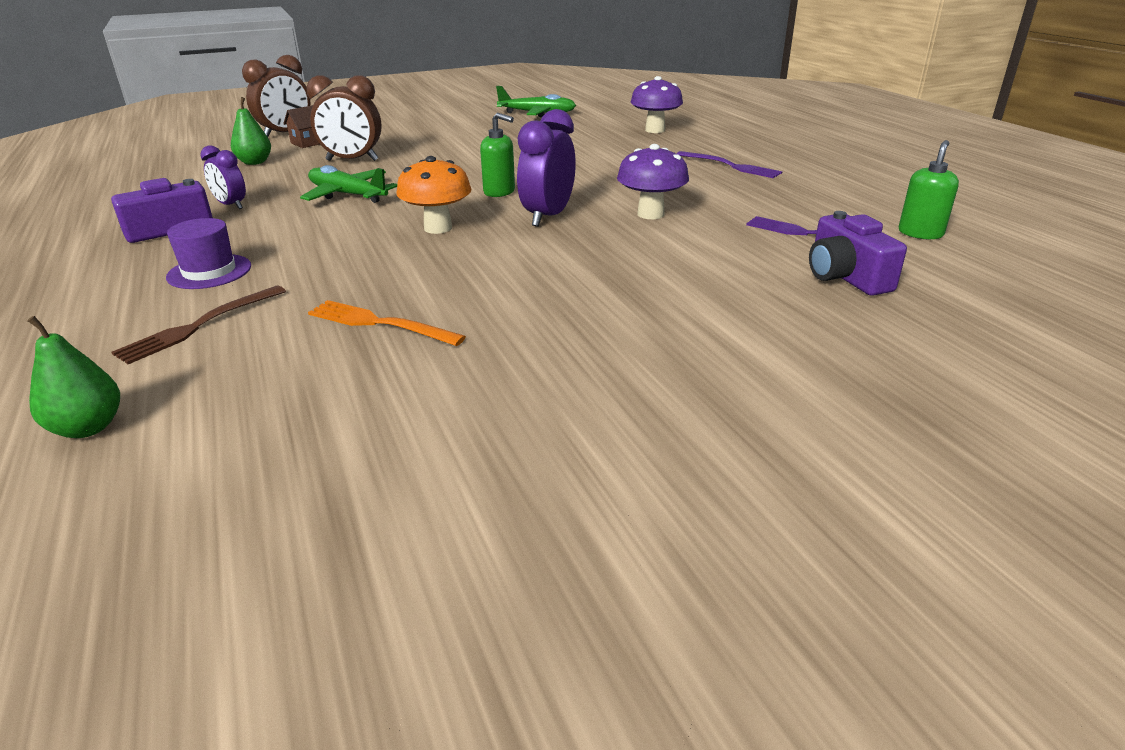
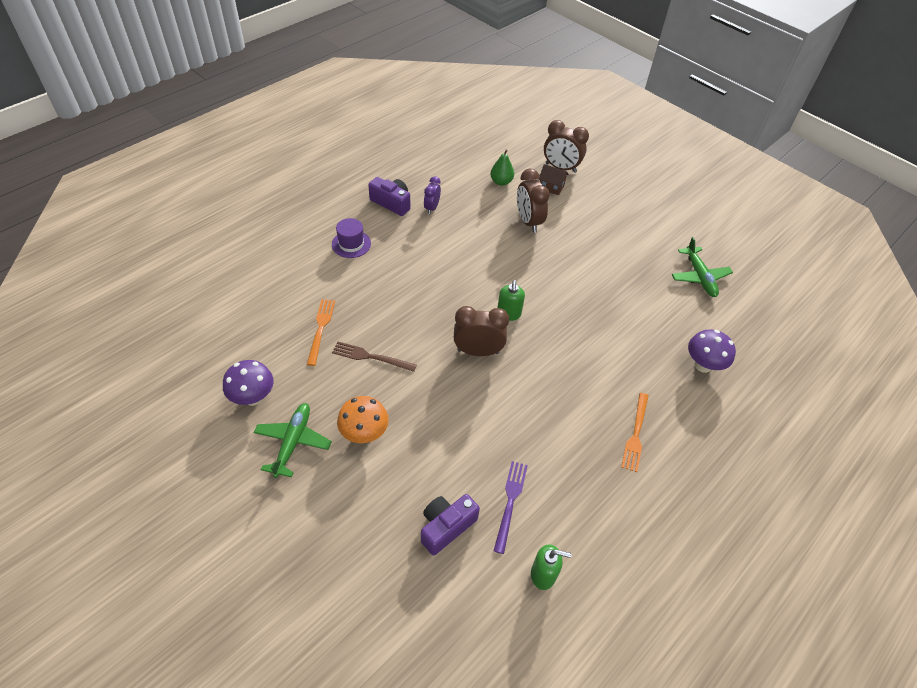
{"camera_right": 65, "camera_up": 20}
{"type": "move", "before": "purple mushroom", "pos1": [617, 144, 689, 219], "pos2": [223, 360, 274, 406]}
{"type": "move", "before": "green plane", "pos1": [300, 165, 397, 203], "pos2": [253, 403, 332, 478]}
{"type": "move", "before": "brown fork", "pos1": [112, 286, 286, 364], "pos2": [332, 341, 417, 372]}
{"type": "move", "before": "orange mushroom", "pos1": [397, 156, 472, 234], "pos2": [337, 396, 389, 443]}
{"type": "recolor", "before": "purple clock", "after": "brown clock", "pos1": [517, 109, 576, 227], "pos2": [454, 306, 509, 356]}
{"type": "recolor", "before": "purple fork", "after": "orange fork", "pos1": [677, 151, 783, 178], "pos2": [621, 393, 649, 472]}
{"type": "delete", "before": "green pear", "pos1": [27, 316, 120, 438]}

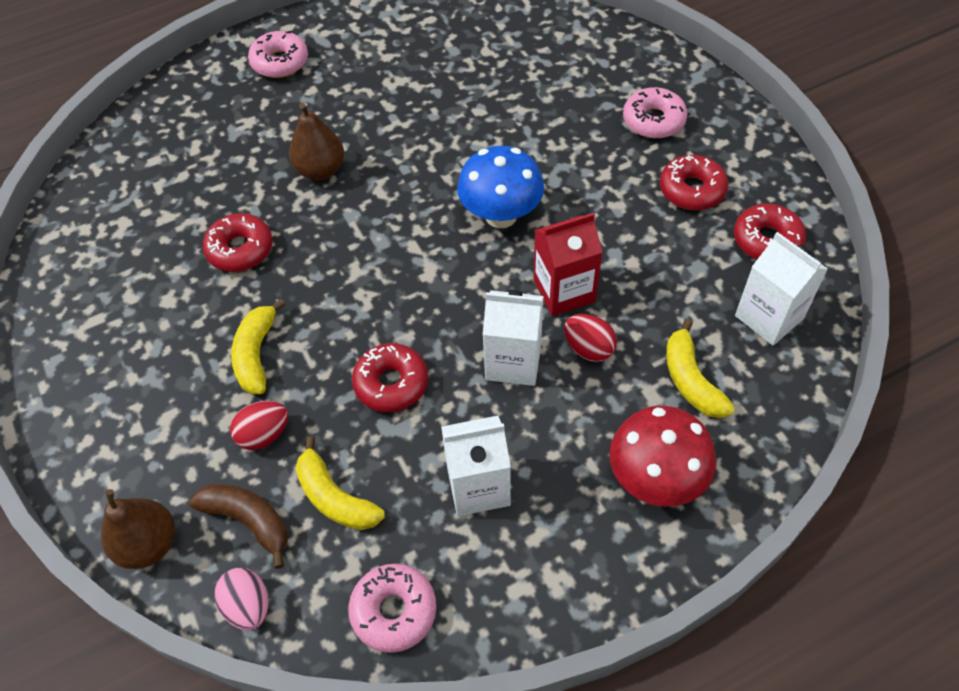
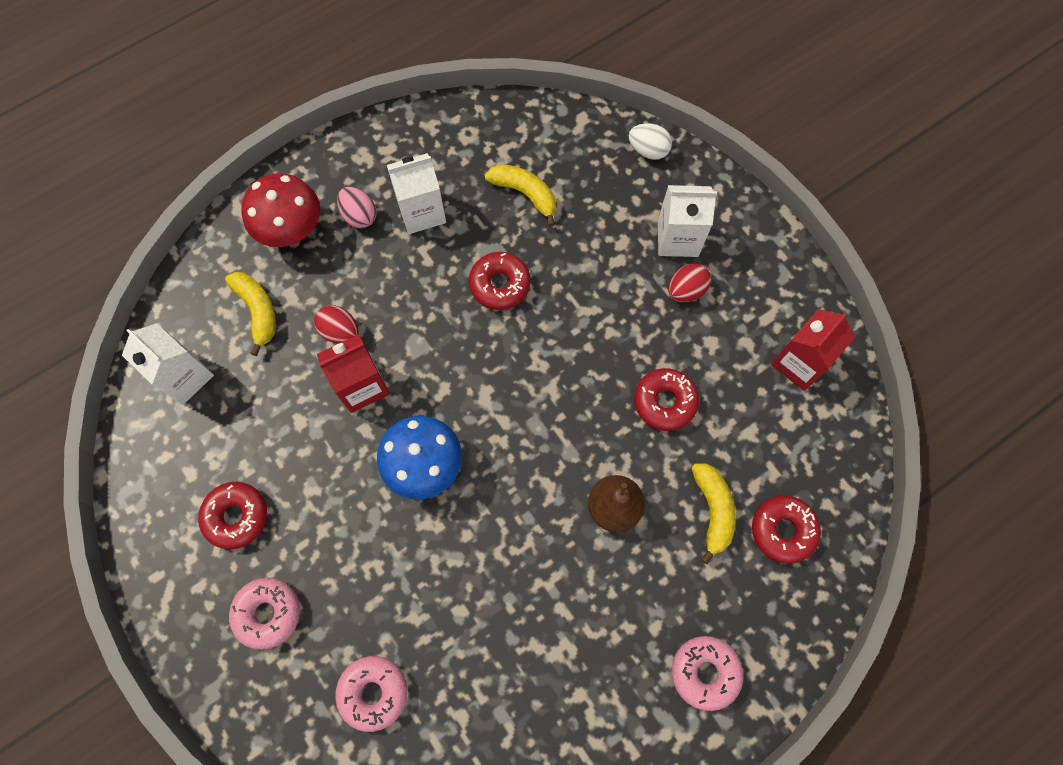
{"camera_right": 170, "camera_up": 15}
{"type": "move", "before": "pink donut", "pos1": [348, 564, 437, 653], "pos2": [335, 656, 408, 732]}
{"type": "move", "before": "pink egg", "pos1": [214, 568, 268, 631], "pos2": [337, 187, 377, 228]}
{"type": "replace", "before": "brown pear", "after": "white egg", "pos1": [101, 489, 175, 569], "pos2": [629, 123, 672, 160]}
{"type": "move", "before": "white carton", "pos1": [483, 290, 544, 386], "pos2": [658, 185, 717, 257]}
{"type": "move", "before": "red egg", "pos1": [230, 401, 288, 450], "pos2": [668, 263, 711, 302]}
{"type": "move", "before": "yellow banana", "pos1": [231, 299, 285, 394], "pos2": [692, 463, 736, 564]}
{"type": "move", "before": "red donut", "pos1": [734, 204, 806, 259], "pos2": [752, 495, 821, 564]}
{"type": "insert", "after": "red carton", "pos2": [771, 309, 855, 391]}
{"type": "delete", "before": "brown banana", "pos1": [189, 484, 288, 569]}

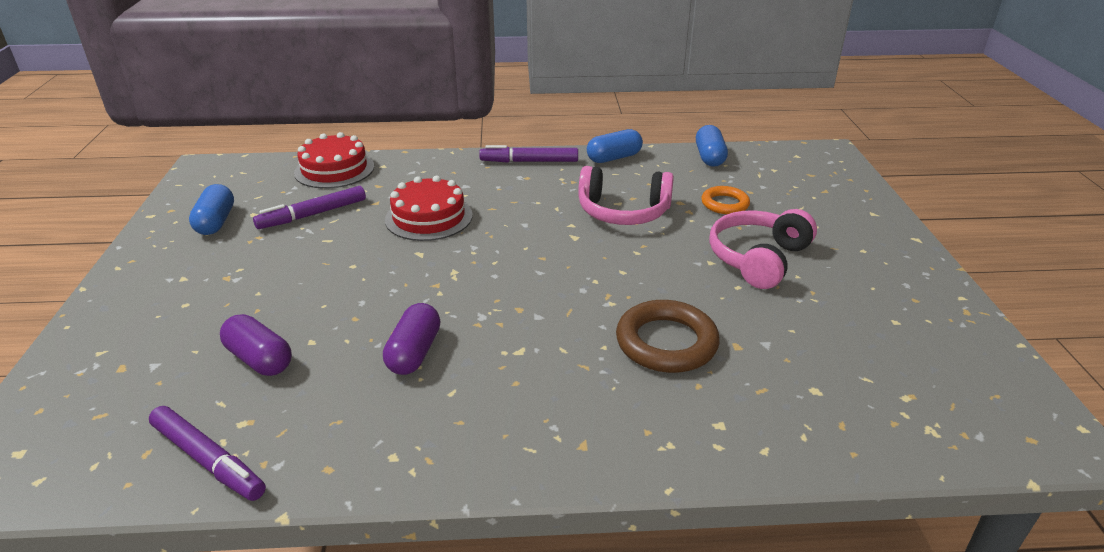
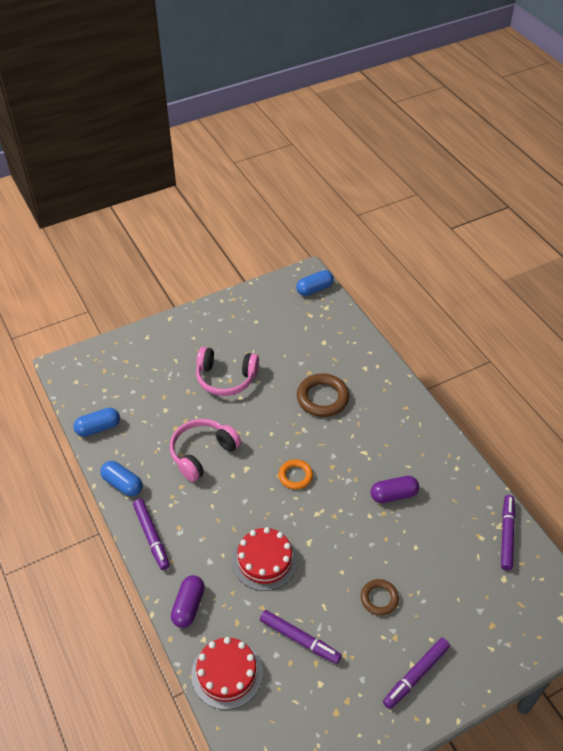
{"camera_right": -115, "camera_up": 15}
{"type": "rotate", "before": "pink headphones", "pos1": [578, 166, 674, 225], "pos2": [170, 419, 241, 482], "turn": -120}
{"type": "move", "before": "purple capsule", "pos1": [220, 314, 292, 376], "pos2": [171, 575, 205, 628]}
{"type": "move", "before": "orange ring", "pos1": [701, 186, 750, 214], "pos2": [279, 459, 313, 490]}
{"type": "move", "before": "blue capsule", "pos1": [189, 184, 234, 235], "pos2": [296, 270, 334, 296]}
{"type": "insert", "after": "brown ring", "pos2": [361, 579, 399, 616]}
{"type": "insert", "after": "purple marker", "pos2": [383, 638, 450, 709]}

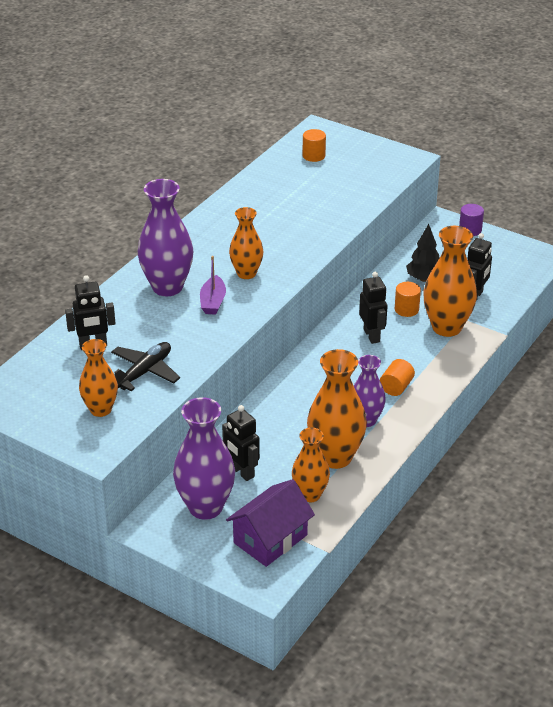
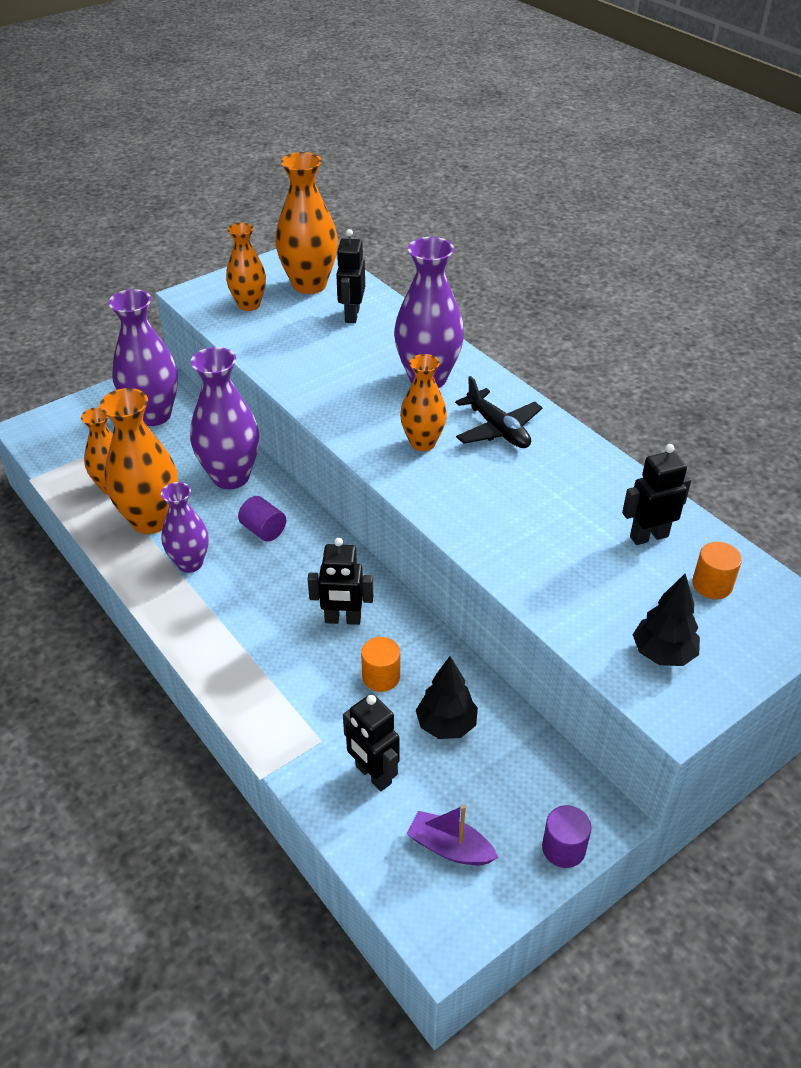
{"camera_right": 110, "camera_up": 5}
{"type": "insert", "after": "purple vase", "pos2": [190, 347, 259, 490]}
{"type": "insert", "after": "purple cylinder", "pos2": [238, 496, 286, 542]}
{"type": "move", "before": "orange vase", "pos1": [423, 226, 477, 337], "pos2": [275, 152, 338, 294]}
{"type": "move", "before": "purple boat", "pos1": [200, 256, 226, 315], "pos2": [407, 805, 498, 865]}
{"type": "move", "before": "black plane", "pos1": [111, 342, 180, 391], "pos2": [455, 376, 543, 448]}
{"type": "move", "before": "black robot", "pos1": [222, 405, 260, 481], "pos2": [622, 444, 691, 545]}
{"type": "insert", "after": "black tree", "pos2": [633, 574, 700, 666]}
{"type": "delete", "before": "purple house", "pos1": [226, 479, 315, 567]}
{"type": "delete", "before": "orange cylinder", "pos1": [380, 359, 415, 396]}

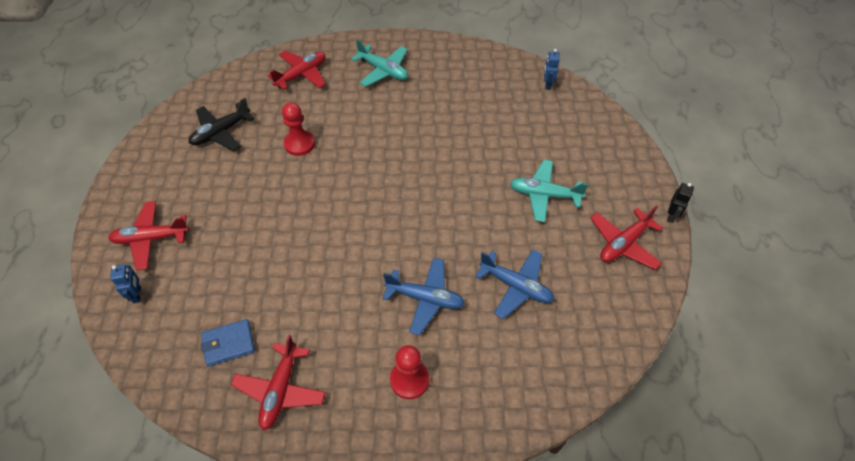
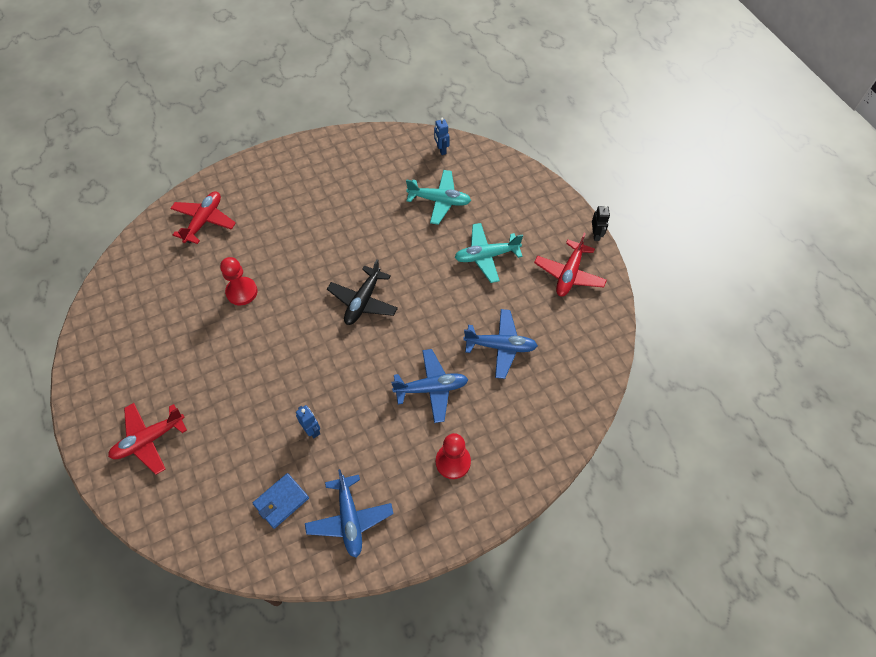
{"camera_right": -25, "camera_up": 5}
{"type": "move", "before": "blue robot", "pos1": [110, 264, 141, 303], "pos2": [296, 405, 320, 438]}
{"type": "recolor", "before": "red plane", "after": "blue plane", "pos1": [231, 335, 326, 430], "pos2": [305, 469, 393, 558]}
{"type": "move", "before": "black plane", "pos1": [189, 98, 254, 151], "pos2": [327, 259, 398, 325]}
{"type": "move", "before": "turquoise plane", "pos1": [351, 39, 408, 87], "pos2": [406, 170, 471, 225]}

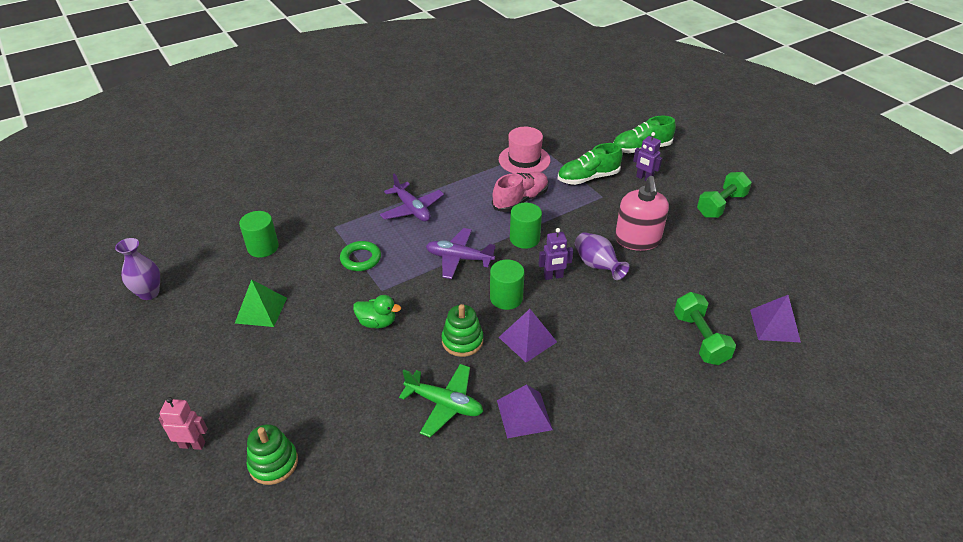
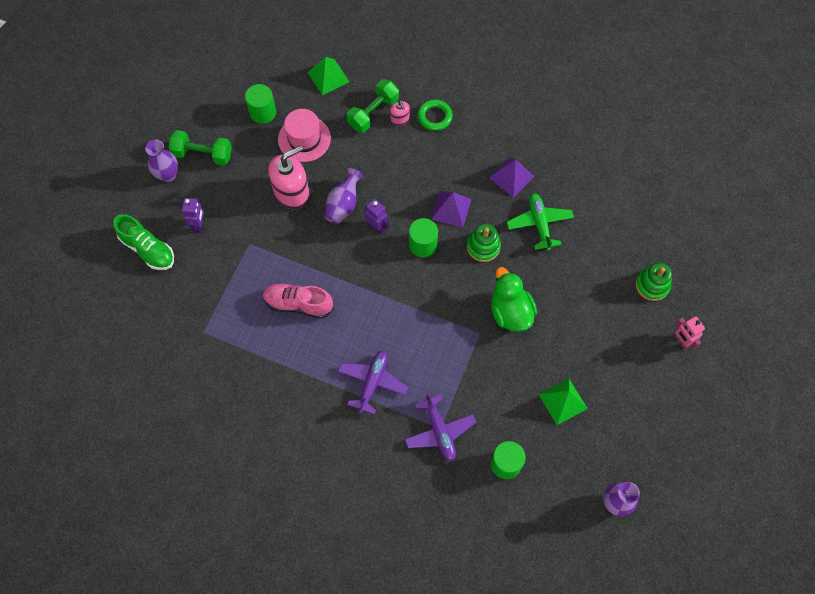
{"camera_right": -125, "camera_up": 25}
{"type": "insert", "after": "purple vase", "pos2": [145, 139, 178, 182]}
{"type": "move", "before": "green cylinder", "pos1": [510, 203, 542, 249], "pos2": [245, 84, 276, 124]}
{"type": "move", "before": "pink hat", "pos1": [499, 127, 551, 174], "pos2": [278, 109, 331, 162]}
{"type": "recolor", "before": "purple pyramid", "after": "green pyramid", "pos1": [750, 295, 801, 342], "pos2": [307, 57, 350, 95]}
{"type": "insert", "after": "pink soap dispenser", "pos2": [390, 100, 410, 126]}
{"type": "move", "before": "purple plane", "pos1": [426, 228, 495, 279], "pos2": [405, 392, 476, 461]}
{"type": "move", "before": "green ring", "pos1": [340, 241, 381, 271], "pos2": [418, 99, 453, 131]}
{"type": "resize", "before": "green duck", "pos1": [353, 295, 401, 329], "pos2": [491, 267, 537, 332], "scale": 1.57}
{"type": "delete", "before": "green shoe", "pos1": [558, 143, 623, 185]}

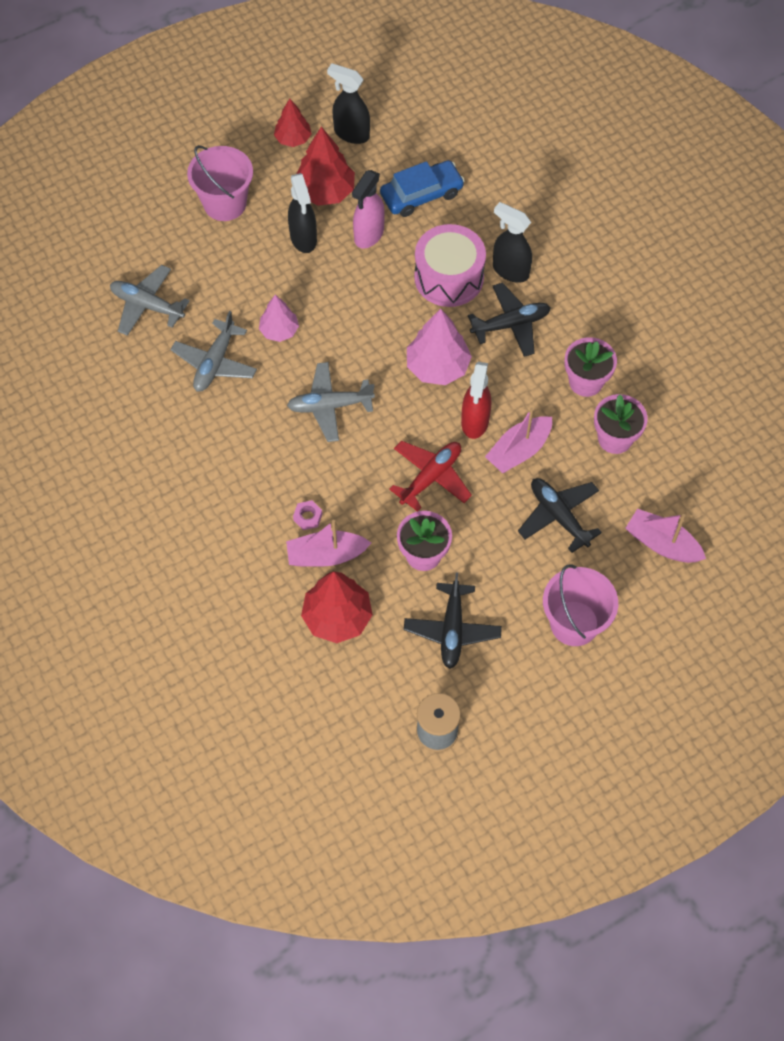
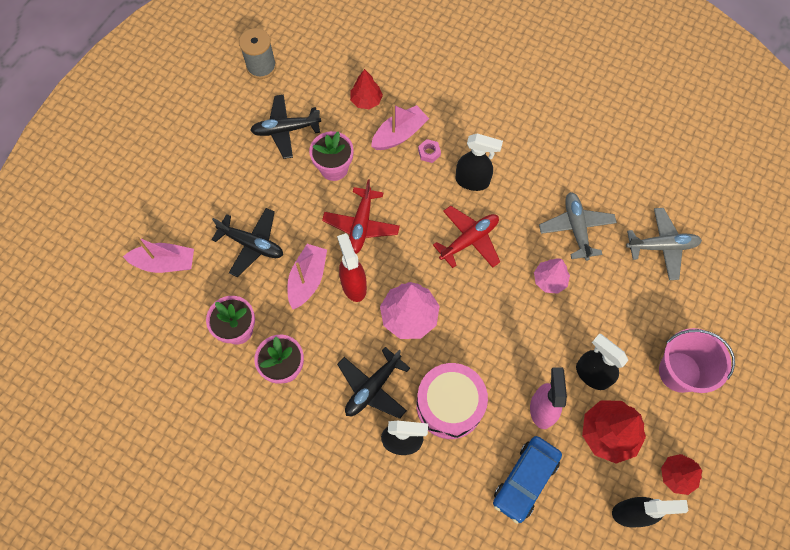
{"camera_right": 150, "camera_up": 5}
{"type": "rotate", "before": "black plane", "pos1": [404, 572, 502, 669], "pos2": [250, 94, 321, 159], "turn": -75}
{"type": "resize", "before": "red tree", "pos1": [301, 571, 373, 643], "pos2": [350, 69, 383, 109], "scale": 0.62}
{"type": "recolor", "before": "grey plane", "after": "red plane", "pos1": [287, 362, 375, 442], "pos2": [433, 206, 500, 268]}
{"type": "insert", "after": "black spray bottle", "pos2": [455, 134, 503, 191]}
{"type": "delete", "before": "pink bucket", "pos1": [543, 564, 618, 646]}

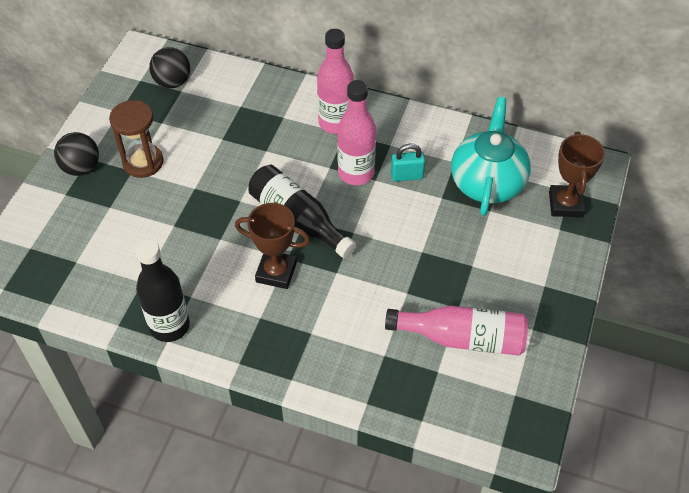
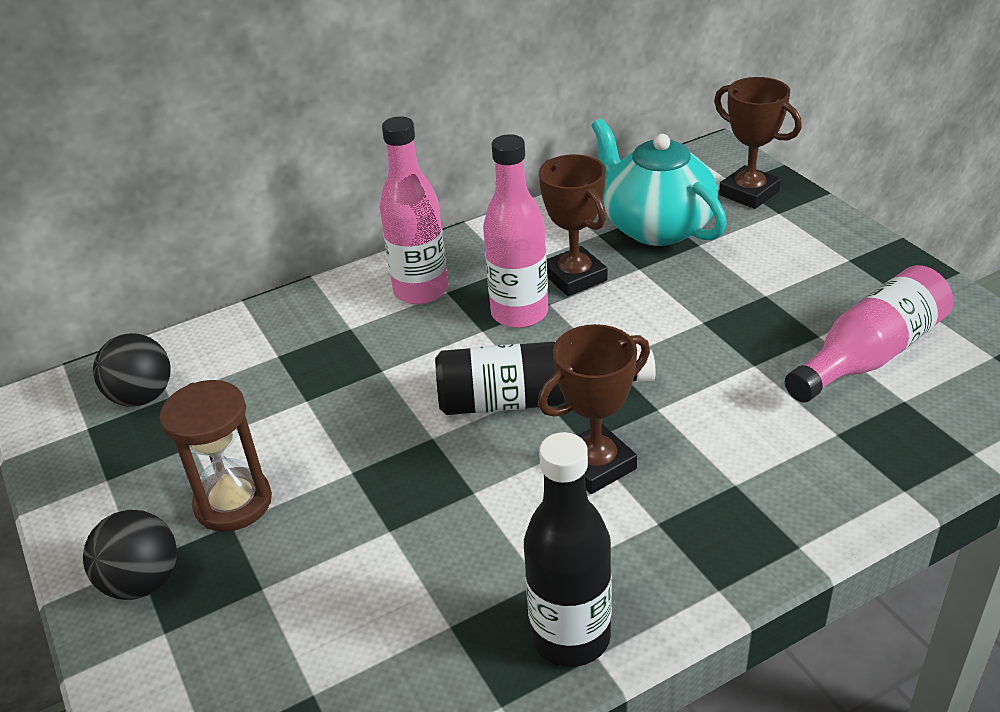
{"camera_right": -45, "camera_up": -15}
{"type": "replace", "before": "turquoise padlock", "after": "brown trophy", "pos1": [391, 144, 425, 182], "pos2": [539, 154, 607, 296]}

